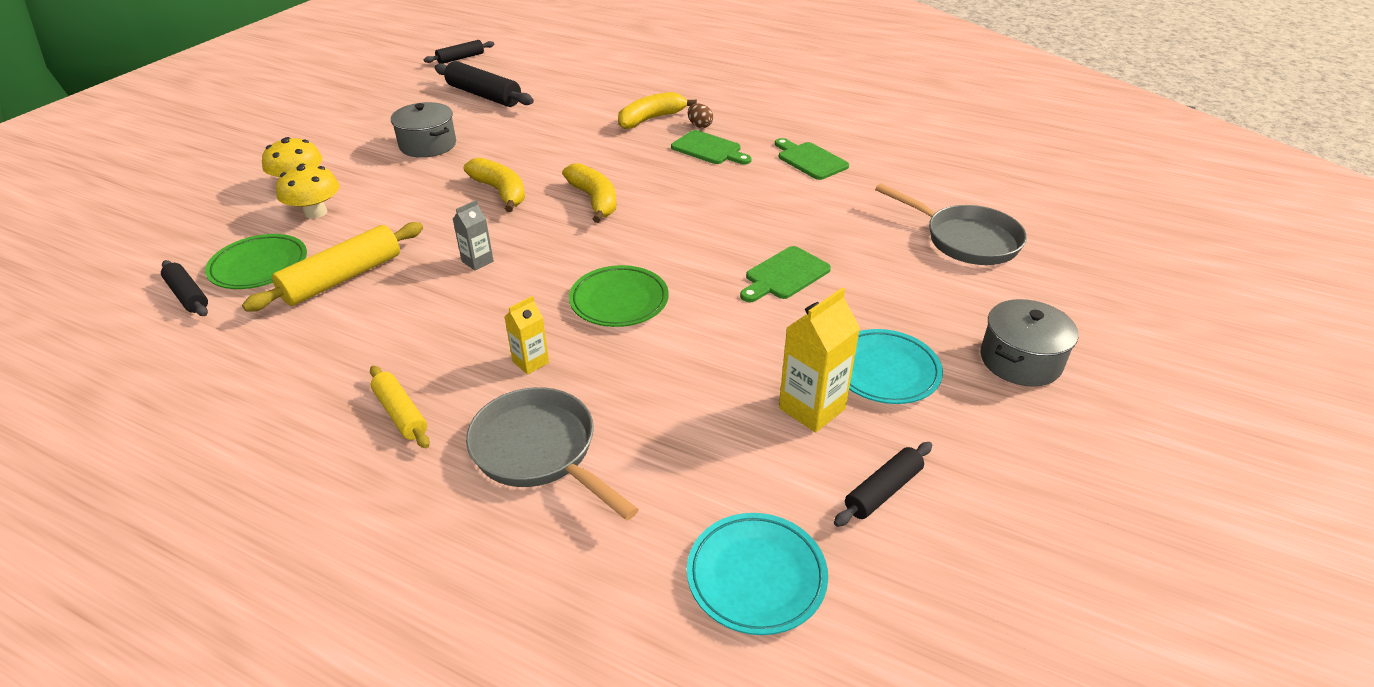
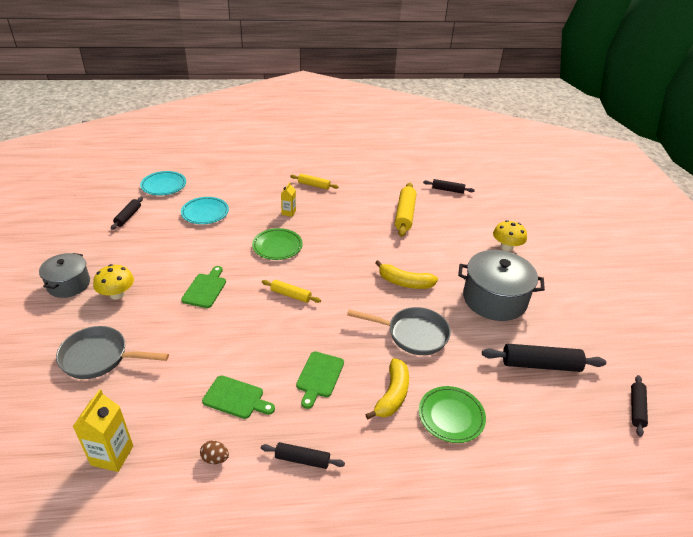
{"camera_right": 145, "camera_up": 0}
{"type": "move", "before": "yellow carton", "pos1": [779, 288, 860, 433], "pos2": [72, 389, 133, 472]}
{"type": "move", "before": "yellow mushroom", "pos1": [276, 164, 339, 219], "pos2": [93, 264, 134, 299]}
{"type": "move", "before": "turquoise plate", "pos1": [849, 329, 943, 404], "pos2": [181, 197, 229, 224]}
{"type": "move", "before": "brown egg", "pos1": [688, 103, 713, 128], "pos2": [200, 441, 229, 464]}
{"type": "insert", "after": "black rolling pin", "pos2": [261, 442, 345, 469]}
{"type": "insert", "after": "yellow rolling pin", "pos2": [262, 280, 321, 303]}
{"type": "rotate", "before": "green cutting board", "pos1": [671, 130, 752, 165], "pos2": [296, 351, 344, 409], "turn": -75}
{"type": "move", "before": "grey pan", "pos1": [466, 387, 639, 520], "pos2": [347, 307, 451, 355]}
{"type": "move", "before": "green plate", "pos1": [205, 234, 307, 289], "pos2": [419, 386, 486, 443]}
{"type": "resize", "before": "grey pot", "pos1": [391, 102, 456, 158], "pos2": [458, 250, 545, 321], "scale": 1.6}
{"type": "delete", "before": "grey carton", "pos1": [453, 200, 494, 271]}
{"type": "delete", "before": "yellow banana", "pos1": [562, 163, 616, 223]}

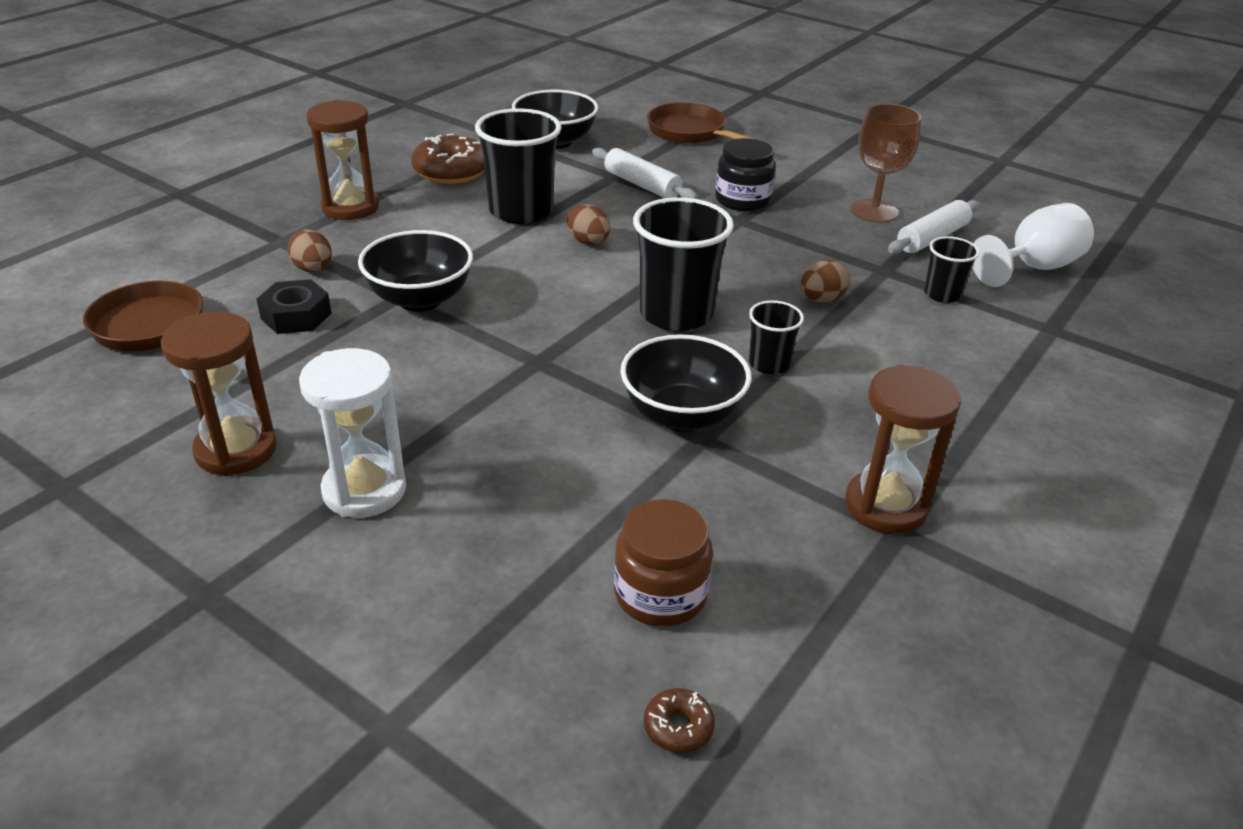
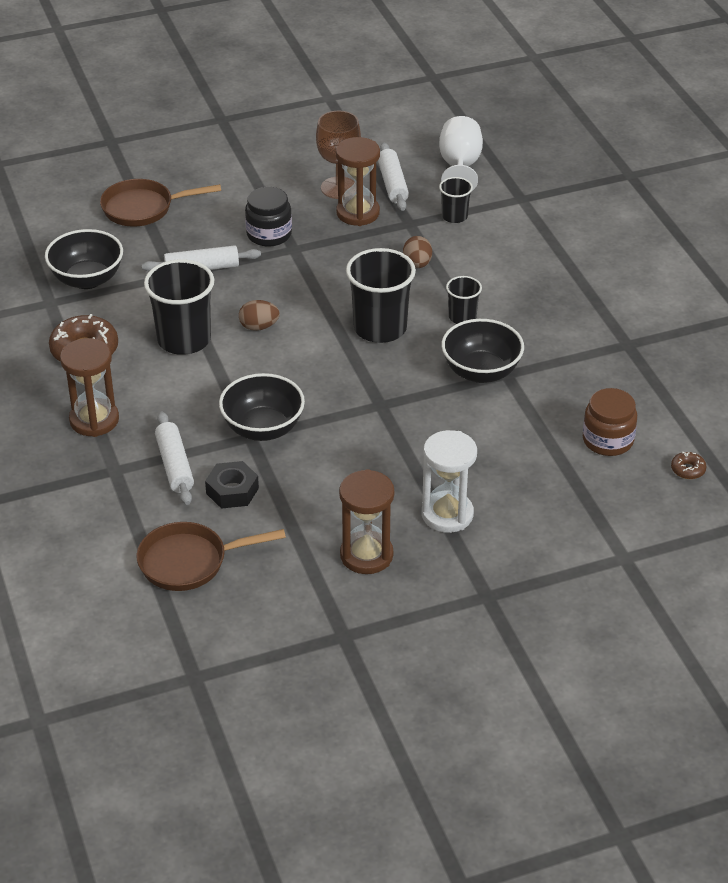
{"camera_right": -55, "camera_up": 5}
{"type": "replace", "before": "brown egg", "after": "white rolling pin", "pos1": [287, 229, 332, 272], "pos2": [155, 412, 194, 505]}
{"type": "move", "before": "brown hourglass", "pos1": [845, 365, 961, 534], "pos2": [336, 137, 380, 226]}

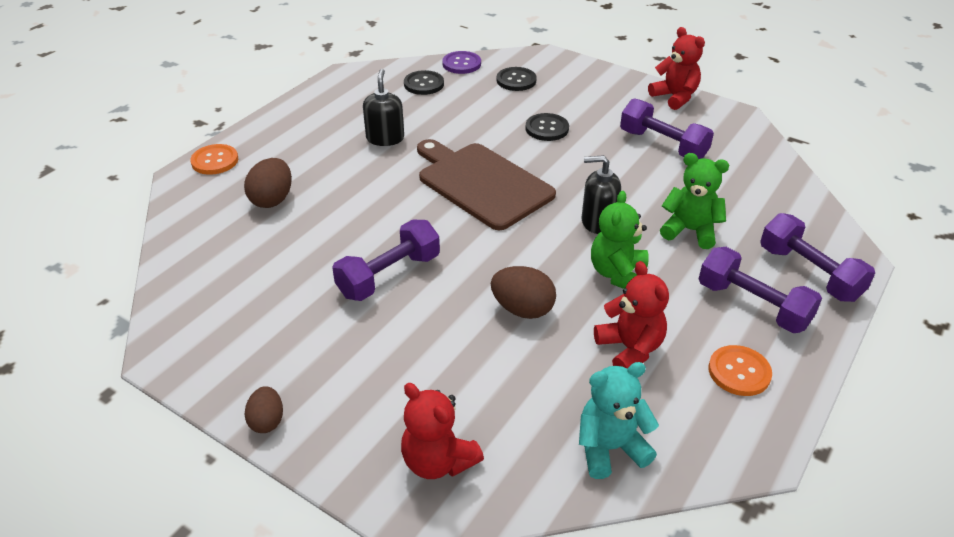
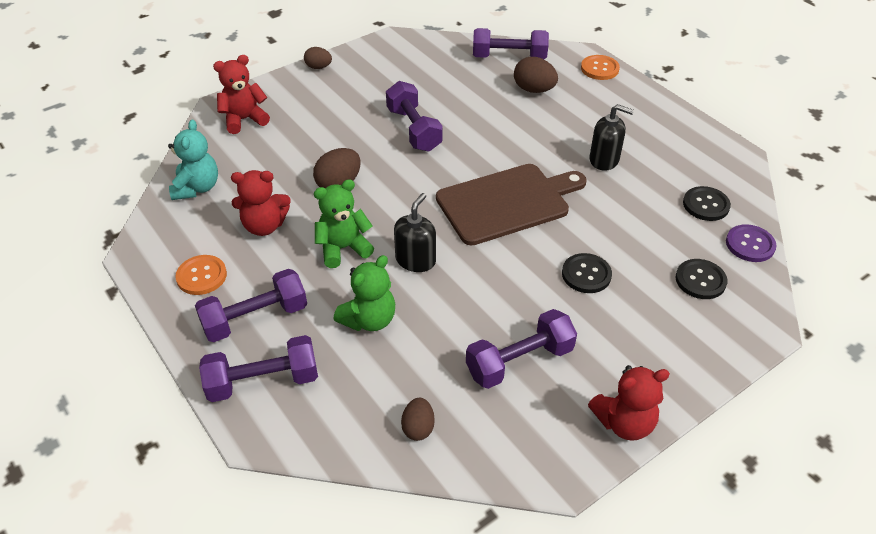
{"camera_right": 110, "camera_up": 5}
{"type": "rotate", "before": "green teddy bear", "pos1": [591, 191, 649, 289], "pos2": [314, 179, 374, 268], "turn": -60}
{"type": "insert", "after": "brown egg", "pos2": [401, 398, 435, 441]}
{"type": "insert", "after": "purple dumbbell", "pos2": [473, 28, 549, 59]}

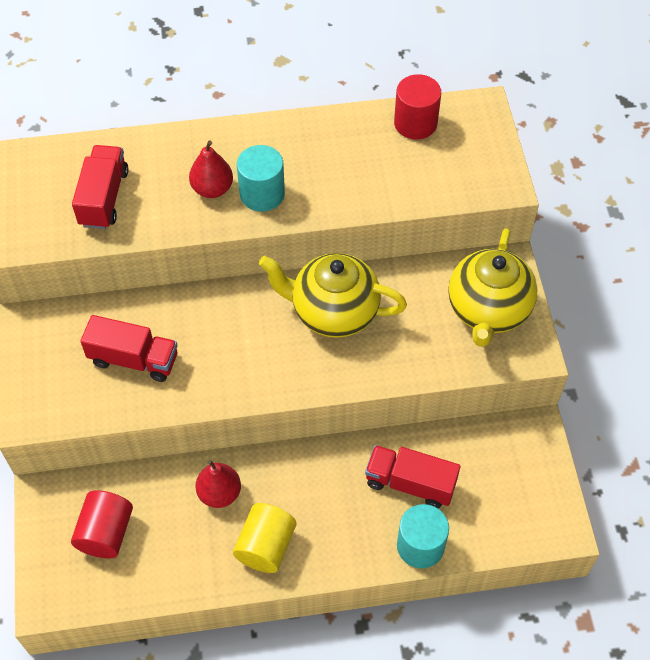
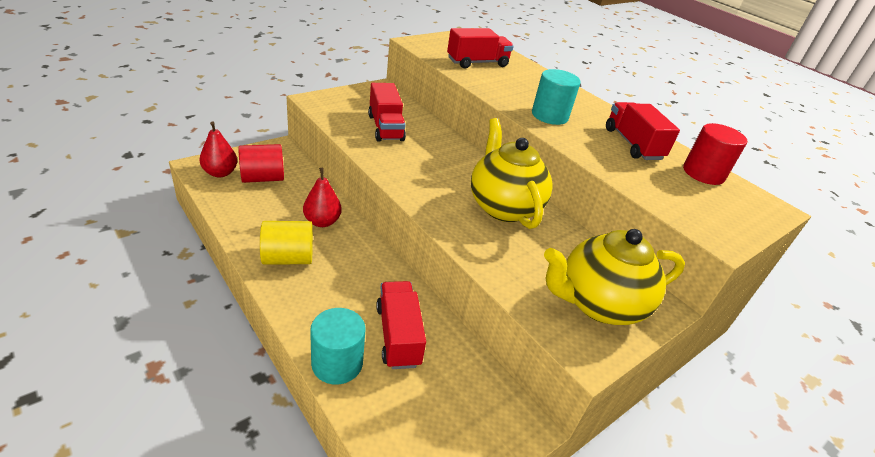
{"camera_right": 55, "camera_up": -20}
{"type": "move", "before": "red pear", "pos1": [189, 141, 233, 198], "pos2": [199, 121, 237, 178]}
{"type": "insert", "after": "red truck", "pos2": [606, 102, 680, 160]}

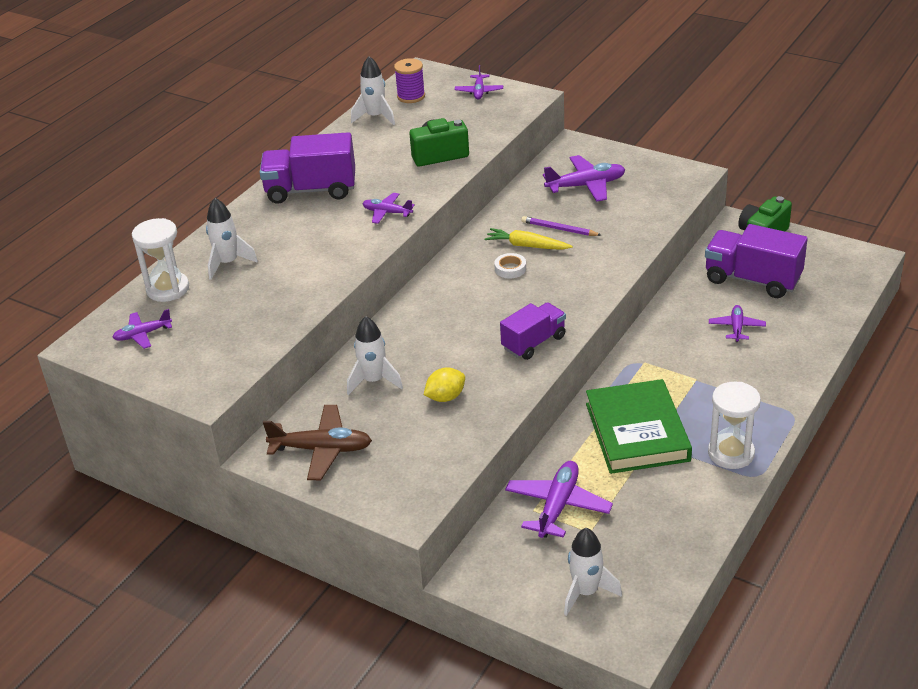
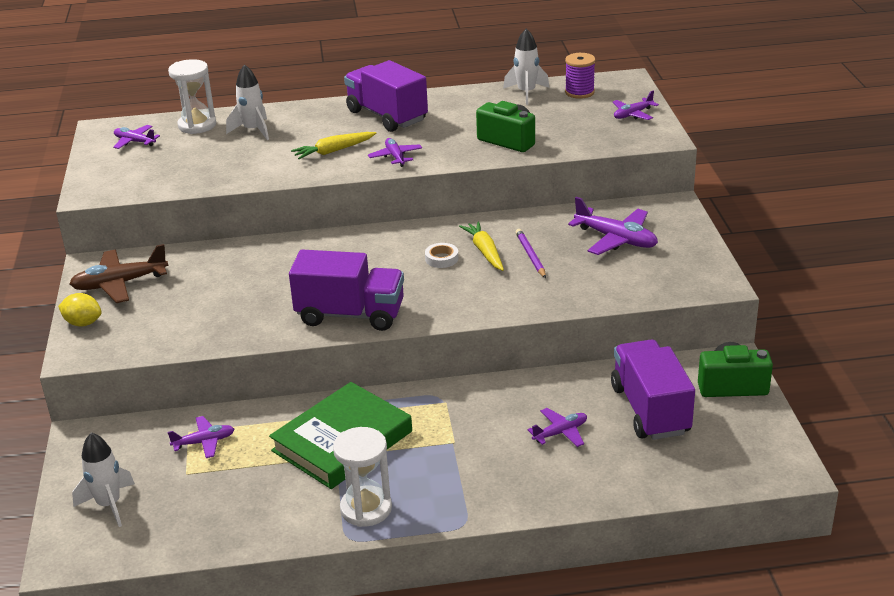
{"camera_right": 50, "camera_up": -5}
{"type": "move", "before": "yellow lemon", "pos1": [424, 367, 465, 402], "pos2": [58, 293, 102, 327]}
{"type": "rotate", "before": "brown plane", "pos1": [263, 405, 372, 480], "pos2": [69, 244, 168, 303], "turn": 105}
{"type": "resize", "before": "purple plane", "pos1": [505, 461, 613, 538], "pos2": [168, 416, 234, 458], "scale": 0.6}
{"type": "resize", "before": "purple truck", "pos1": [500, 302, 566, 360], "pos2": [289, 250, 404, 331], "scale": 1.54}
{"type": "insert", "after": "yellow carrot", "pos2": [291, 132, 376, 159]}
{"type": "delete", "before": "white rocket", "pos1": [347, 316, 403, 395]}

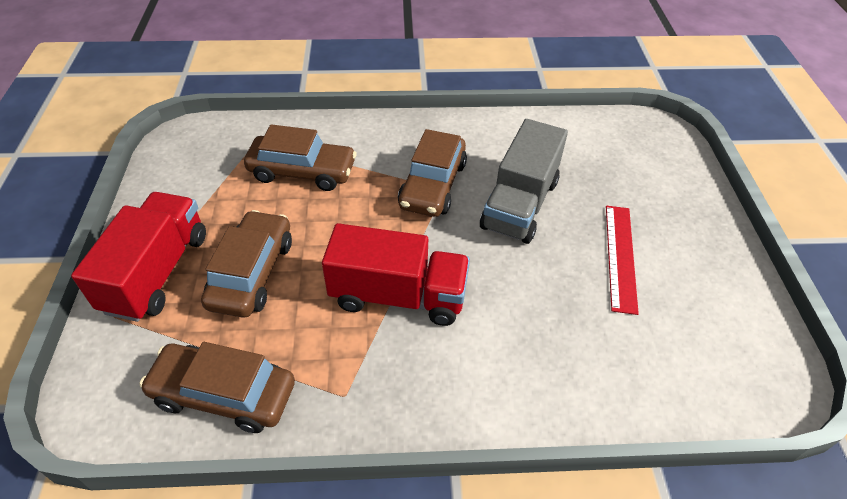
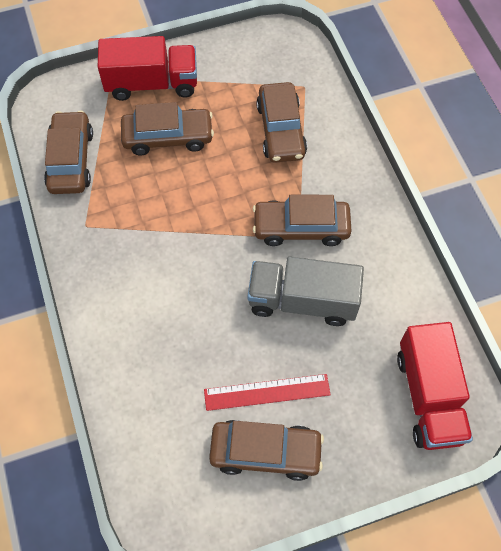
{"camera_right": 75, "camera_up": 15}
{"type": "insert", "after": "brown car", "pos2": [209, 420, 324, 481]}
{"type": "move", "before": "red truck", "pos1": [322, 223, 470, 326], "pos2": [397, 322, 473, 450]}

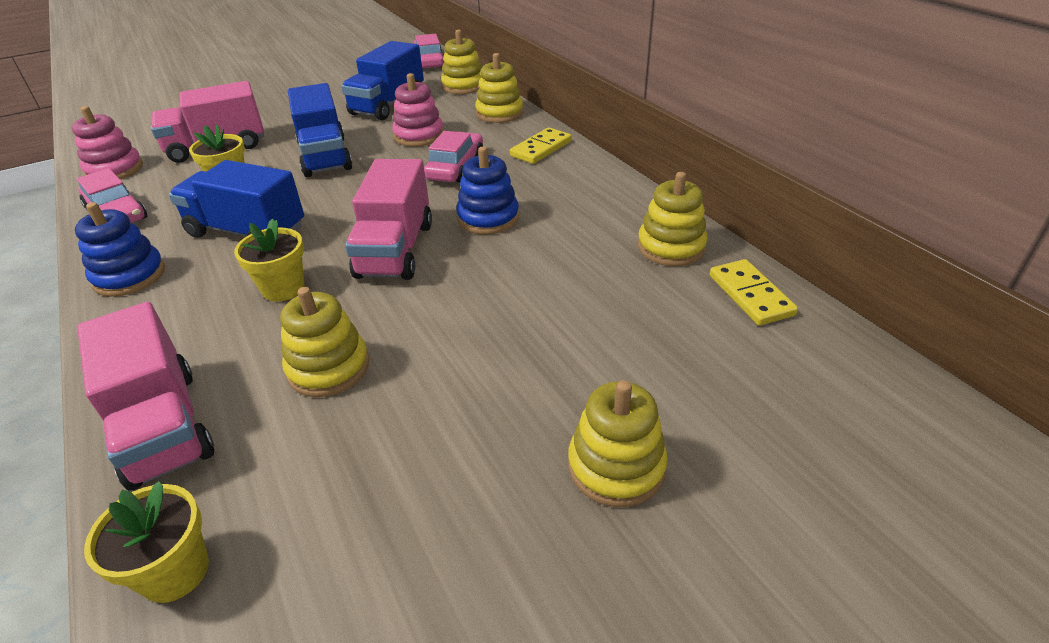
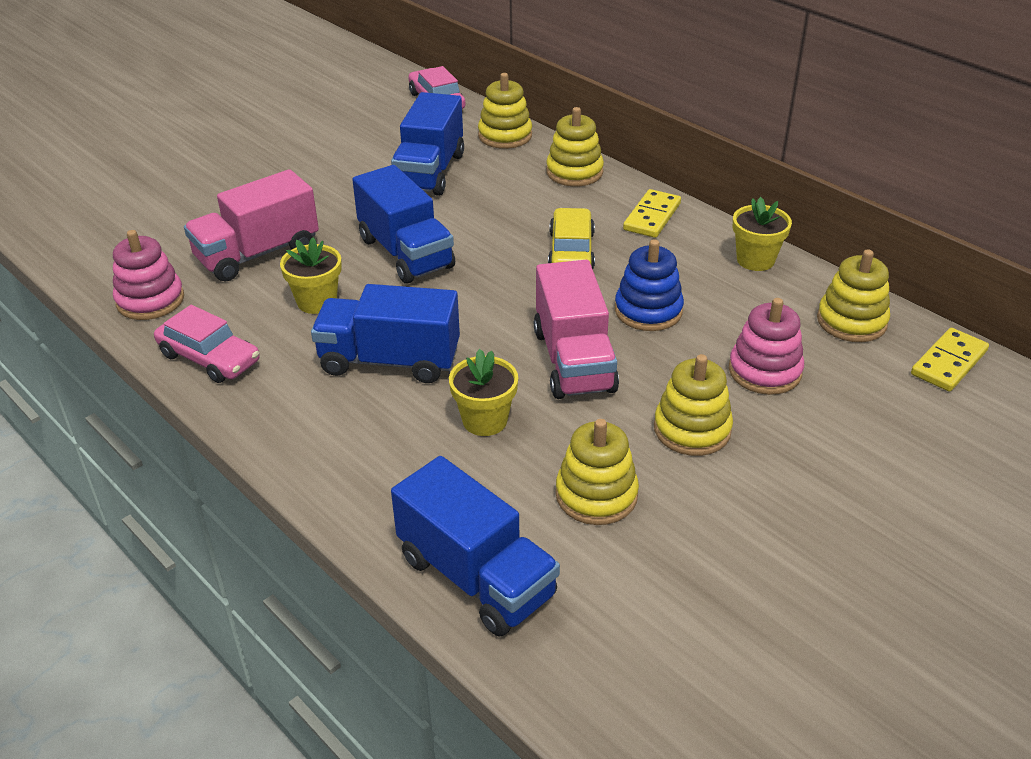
{"camera_right": -15, "camera_up": 0}
{"type": "recolor", "before": "pink truck", "after": "blue truck", "pos1": [77, 302, 214, 491], "pos2": [391, 456, 560, 637]}
{"type": "recolor", "before": "pink car", "after": "yellow car", "pos1": [424, 131, 483, 183], "pos2": [548, 208, 595, 269]}
{"type": "move", "before": "yellow stacking toy", "pos1": [568, 380, 668, 507], "pos2": [654, 354, 733, 456]}
{"type": "move", "before": "pink stacking toy", "pos1": [392, 73, 444, 147], "pos2": [729, 298, 804, 395]}
{"type": "move", "before": "yellow flower pot", "pos1": [84, 481, 209, 603], "pos2": [733, 197, 792, 271]}
{"type": "rotate", "before": "yellow domino", "pos1": [710, 259, 798, 326], "pos2": [911, 328, 989, 392], "turn": 75}
{"type": "delete", "before": "blue stacking toy", "pos1": [75, 202, 165, 297]}

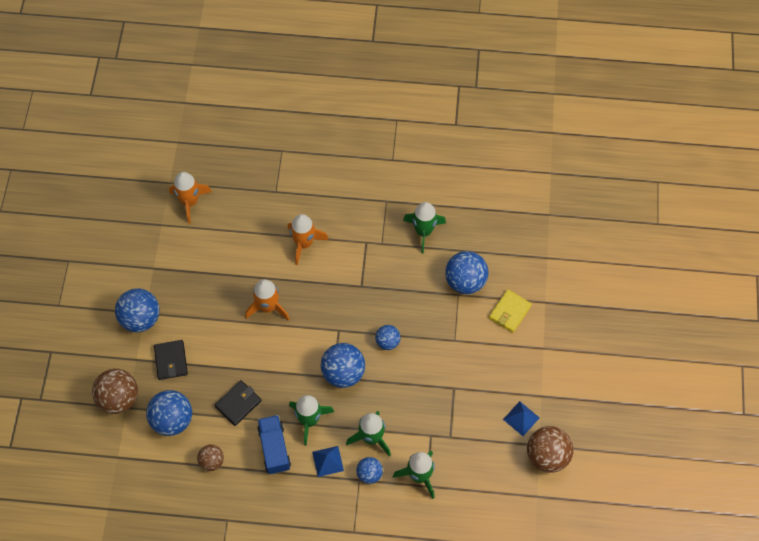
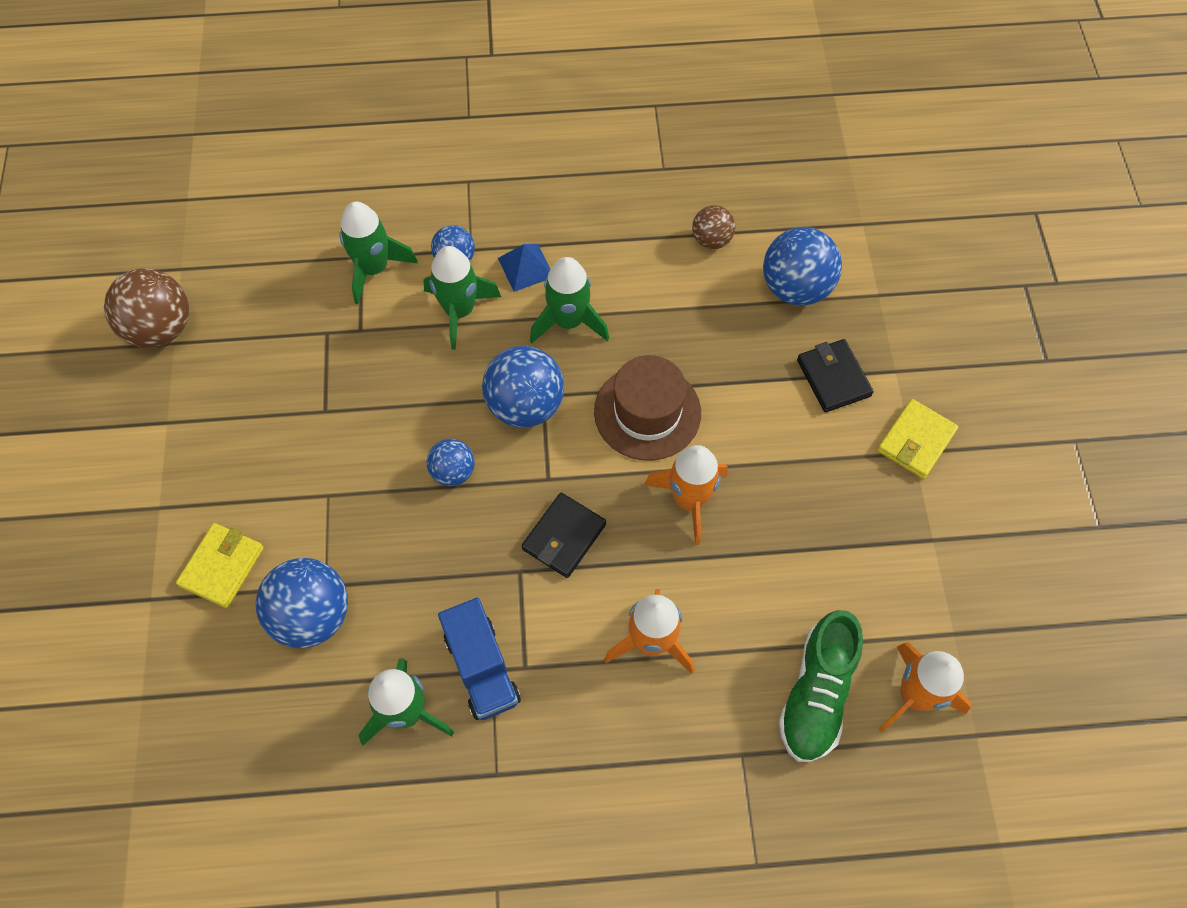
{"camera_right": 170, "camera_up": 0}
{"type": "move", "before": "blue truck", "pos1": [257, 415, 291, 474], "pos2": [438, 598, 521, 720]}
{"type": "move", "before": "black wallet", "pos1": [214, 380, 262, 426], "pos2": [521, 492, 606, 578]}
{"type": "insert", "after": "brown hat", "pos2": [594, 355, 701, 461]}
{"type": "insert", "after": "green shoe", "pos2": [778, 610, 863, 762]}
{"type": "replace", "before": "blue ball", "after": "yellow wallet", "pos1": [115, 288, 159, 332], "pos2": [877, 399, 958, 479]}
{"type": "delete", "before": "brown ball", "pos1": [92, 369, 138, 414]}
{"type": "delete", "before": "blue pyramid", "pos1": [503, 401, 540, 436]}

